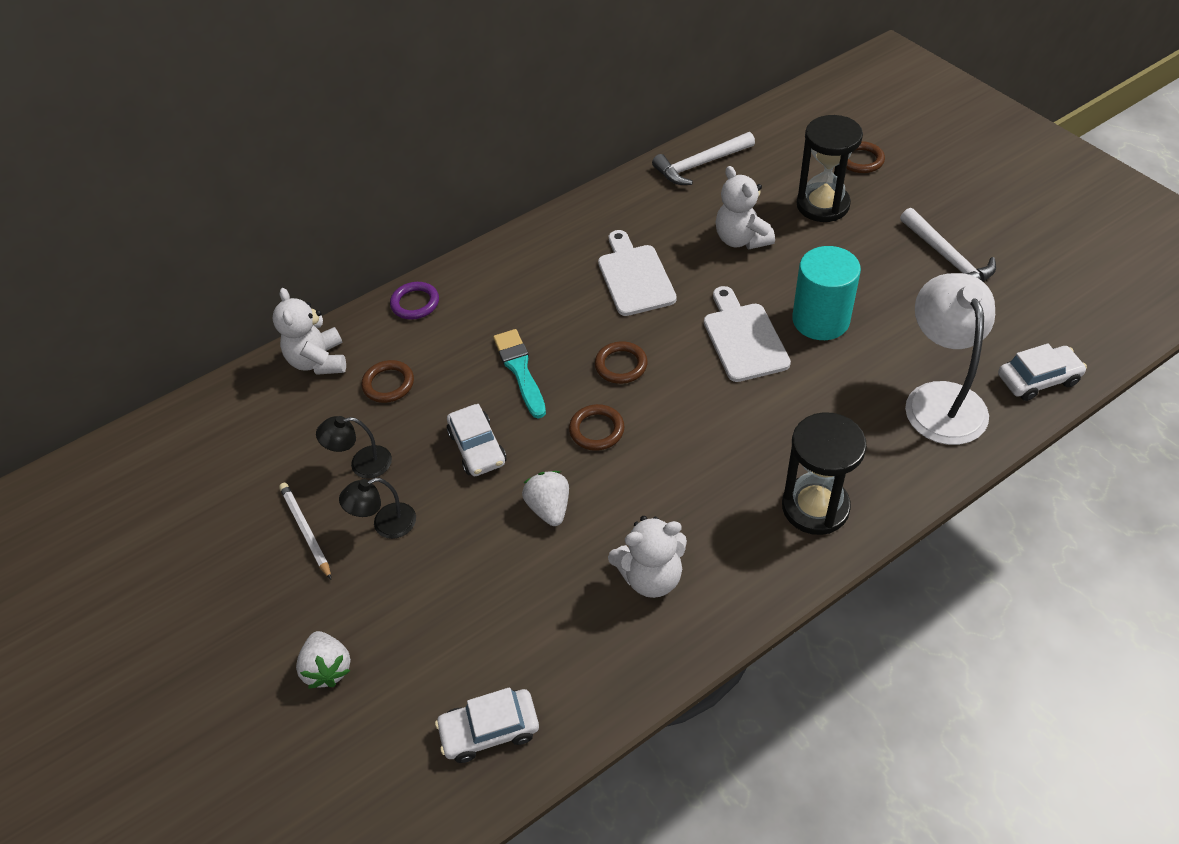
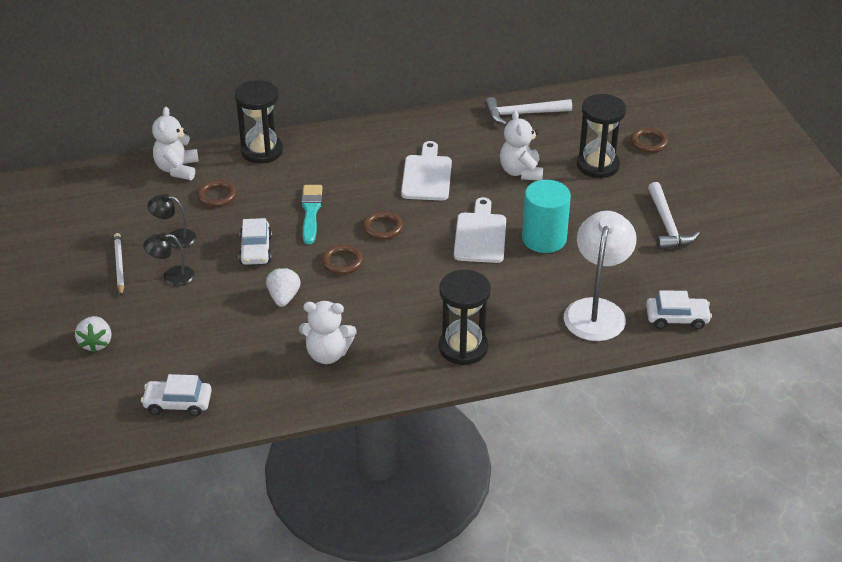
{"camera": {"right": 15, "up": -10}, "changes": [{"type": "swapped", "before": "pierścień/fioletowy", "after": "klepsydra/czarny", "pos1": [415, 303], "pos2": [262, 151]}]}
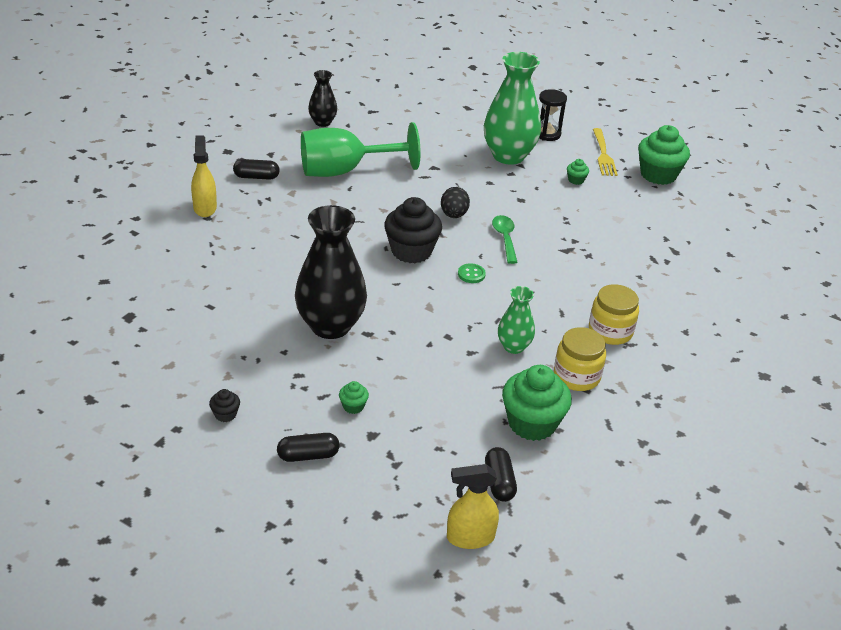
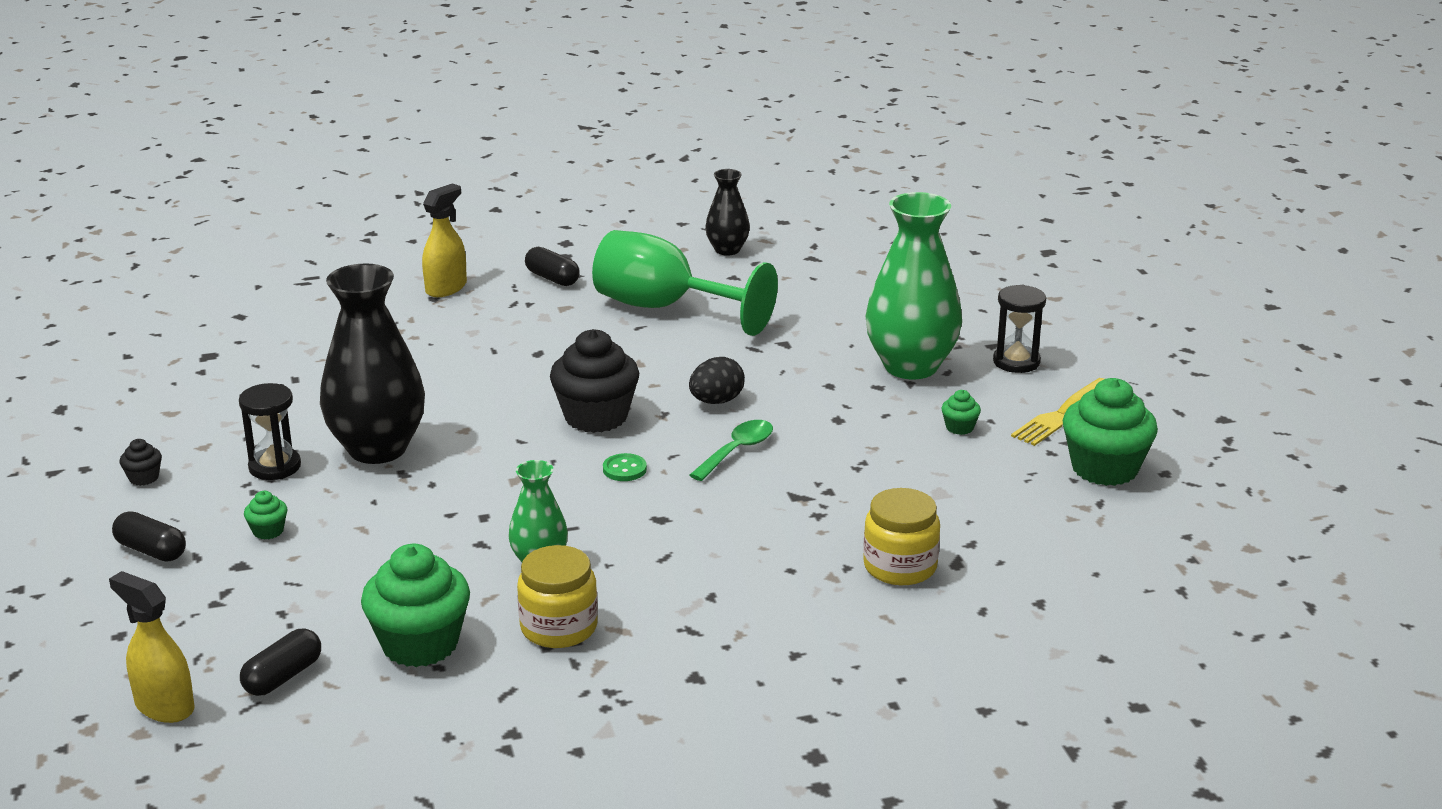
{"camera": {"right": 45, "up": -10}, "changes": [{"type": "shifted", "before": "słoik/żółty", "pos1": [610, 331], "pos2": [900, 567]}, {"type": "new", "after": "klepsydra/czarny", "pos2": [275, 467]}]}
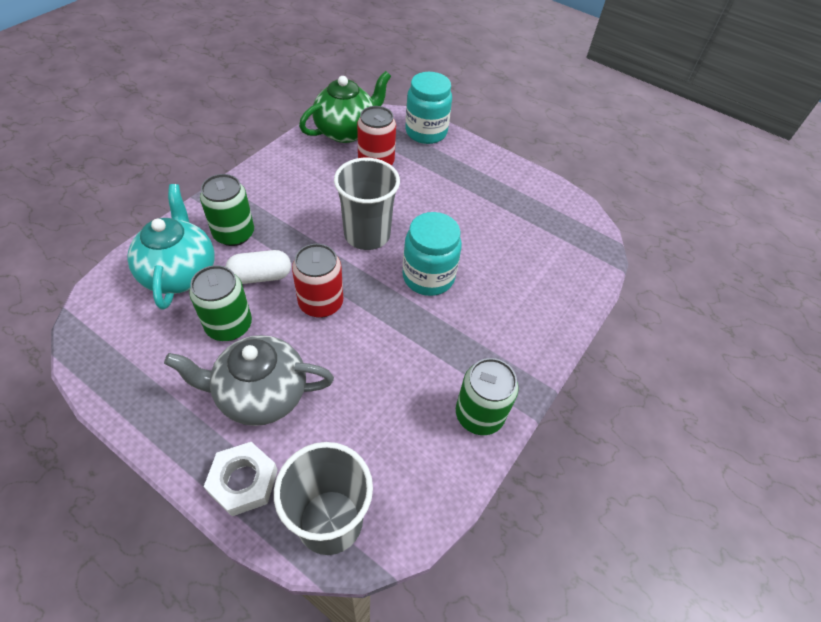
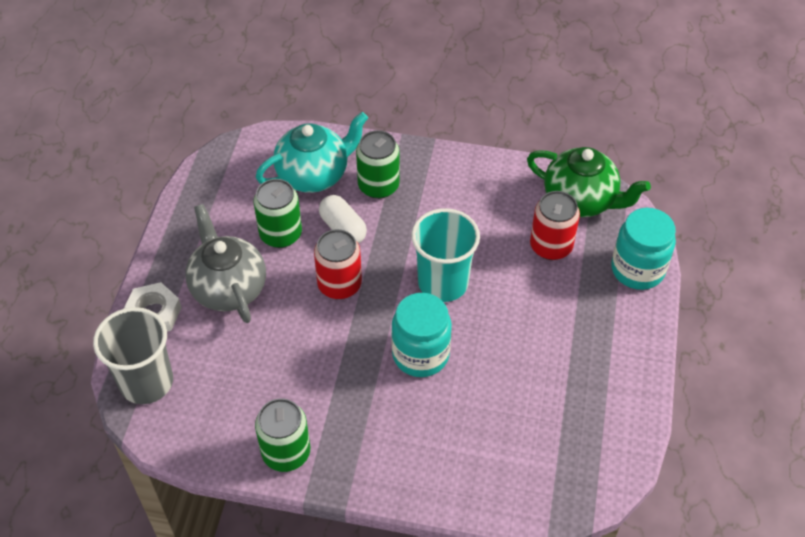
{"camera": {"right": 70, "up": 0}, "changes": [{"type": "repainted", "before": "szklanka/szary", "after": "szklanka/turkusowy", "pos1": [367, 234], "pos2": [443, 283]}]}
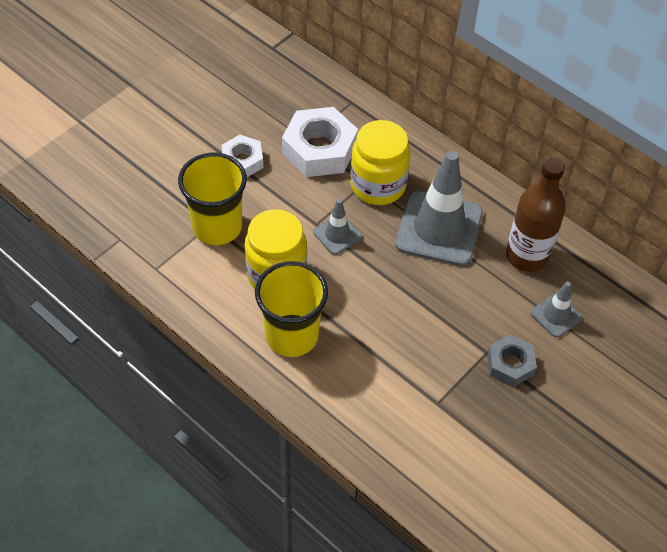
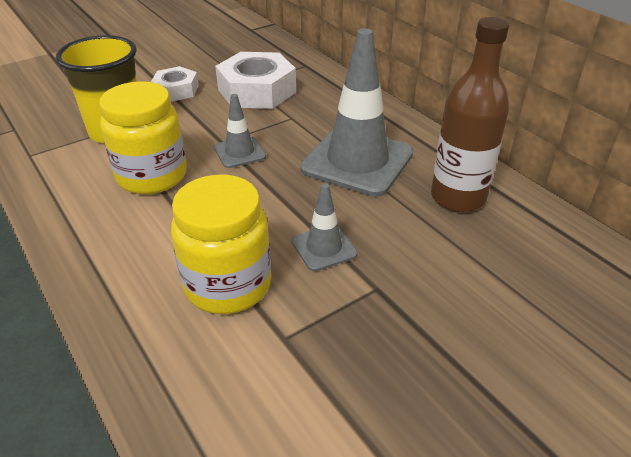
{"camera": {"right": 15, "up": -15}, "changes": [{"type": "gone", "before": "szklanka/żółty", "pos1": [292, 336]}, {"type": "shifted", "before": "słoik/żółty", "pos1": [378, 185], "pos2": [228, 285]}, {"type": "gone", "before": "nakrętka/szary", "pos1": [510, 364]}, {"type": "shifted", "before": "pachołek/szary", "pos1": [556, 315], "pos2": [324, 248]}]}
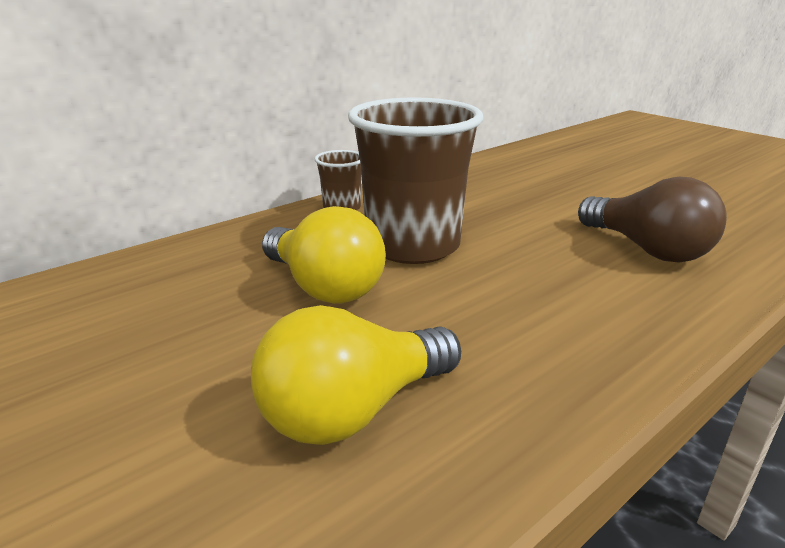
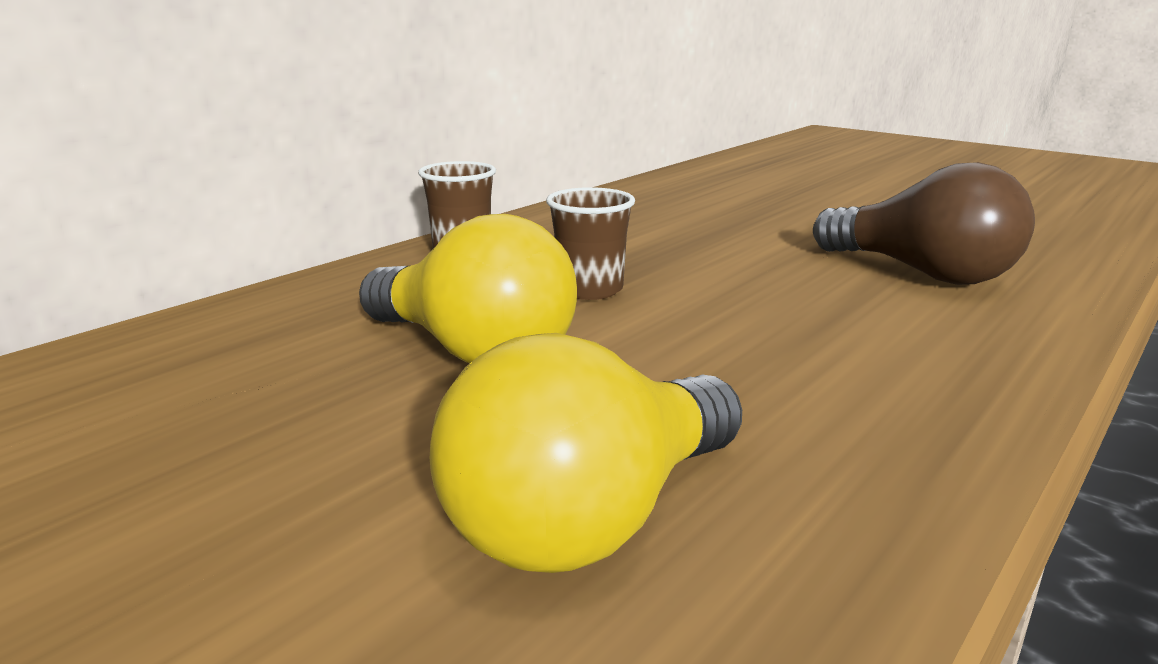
{"camera": {"right": -10, "up": -5}, "changes": [{"type": "scaled", "before": "szklanka/brązowy", "pos1": [412, 246], "pos2": [590, 290], "scale": 0.46}]}
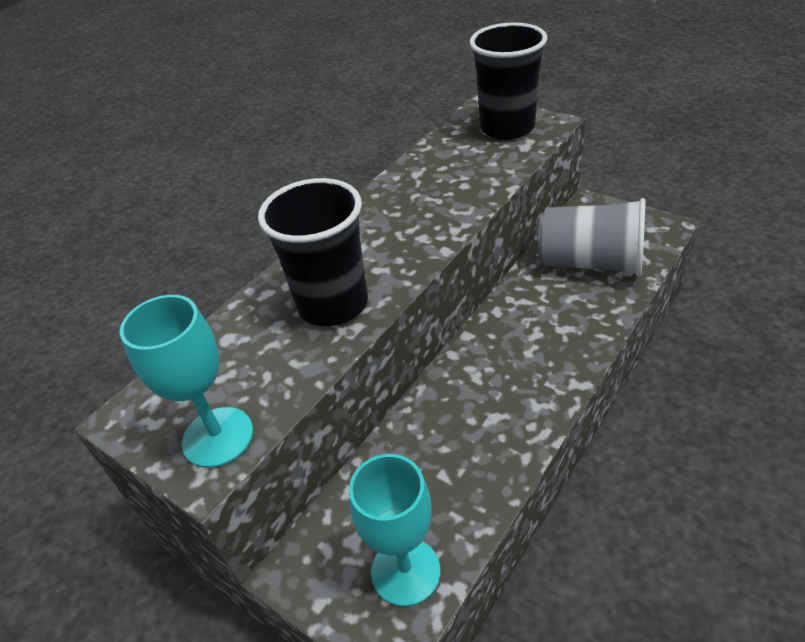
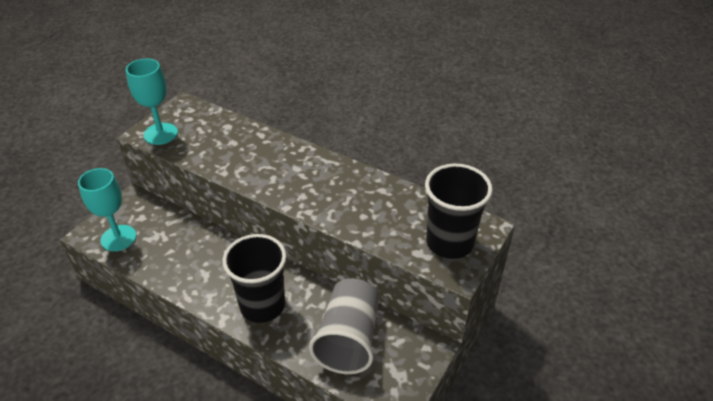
{"camera": {"right": 80, "up": 0}, "changes": [{"type": "shifted", "before": "szklanka/czarny", "pos1": [333, 304], "pos2": [262, 305]}]}
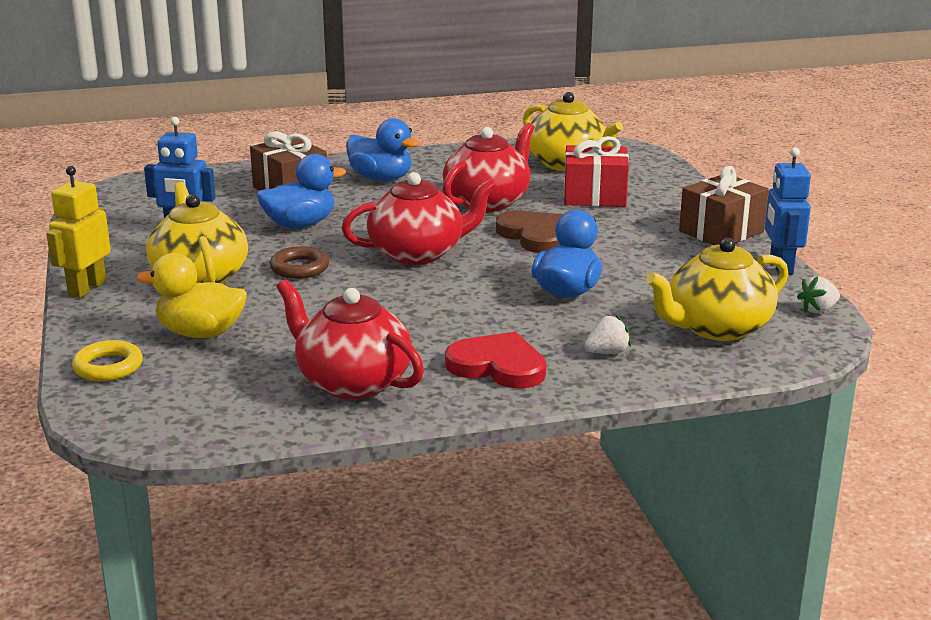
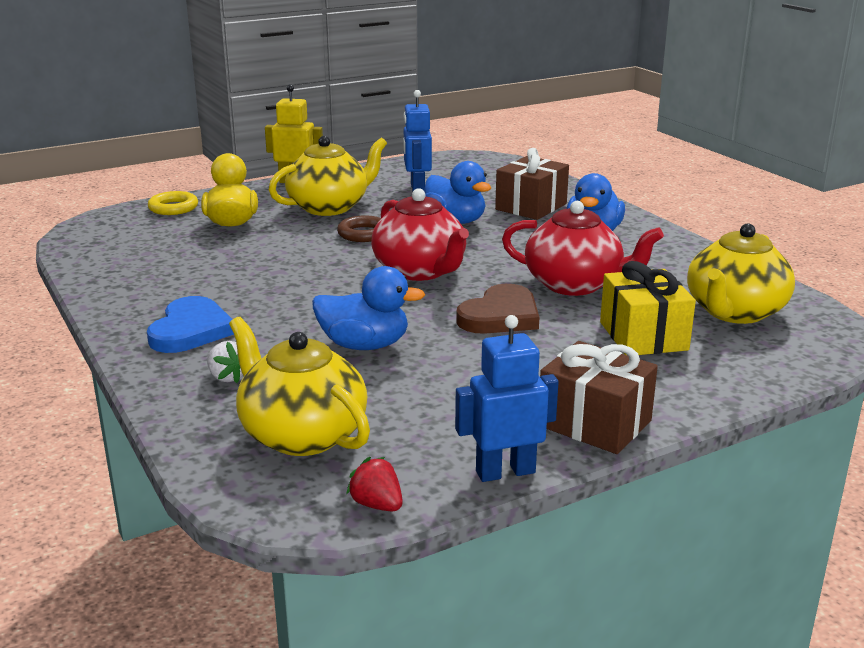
{"camera": {"right": 75, "up": 0}, "changes": [{"type": "gone", "before": "imbryk/czerwony", "pos1": [352, 382]}, {"type": "repainted", "before": "serce/czerwony", "after": "serce/niebieski", "pos1": [498, 366], "pos2": [191, 330]}, {"type": "repainted", "before": "prezent/czerwony", "after": "prezent/żółty", "pos1": [594, 196], "pos2": [643, 336]}, {"type": "repainted", "before": "truskawka/biały", "after": "truskawka/czerwony", "pos1": [818, 310], "pos2": [377, 505]}]}
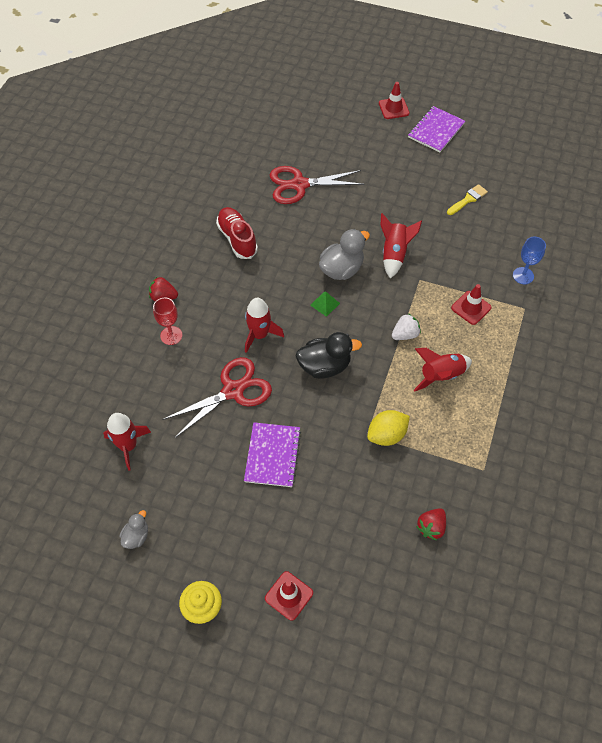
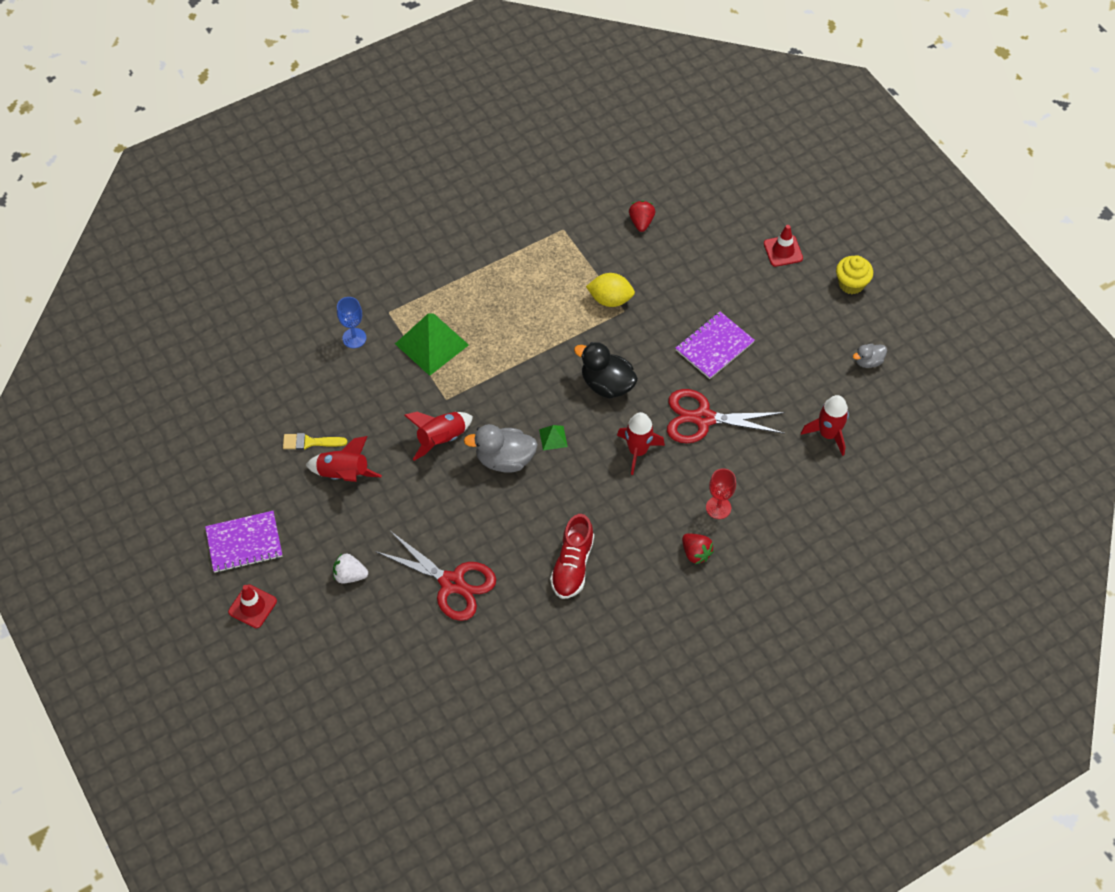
{"camera": {"right": -140, "up": 0}, "changes": [{"type": "shifted", "before": "truskawka/biały", "pos1": [405, 334], "pos2": [350, 575]}, {"type": "shifted", "before": "rakieta/czerwony", "pos1": [441, 376], "pos2": [344, 474]}, {"type": "rotated", "before": "truskawka/czerwony", "pos1": [431, 527], "pos2": [641, 222], "turn": -75}, {"type": "swapped", "before": "pachołek/czerwony", "after": "piramida/zielony", "pos1": [471, 308], "pos2": [432, 344]}]}
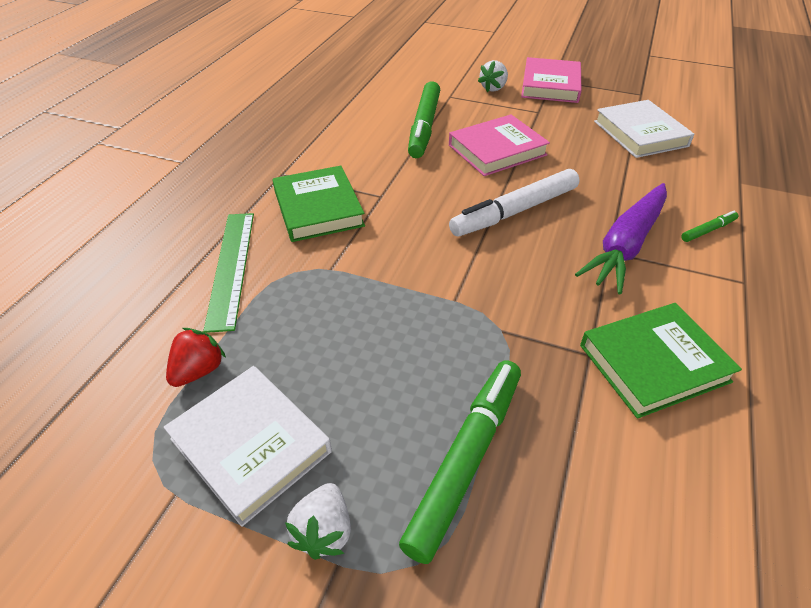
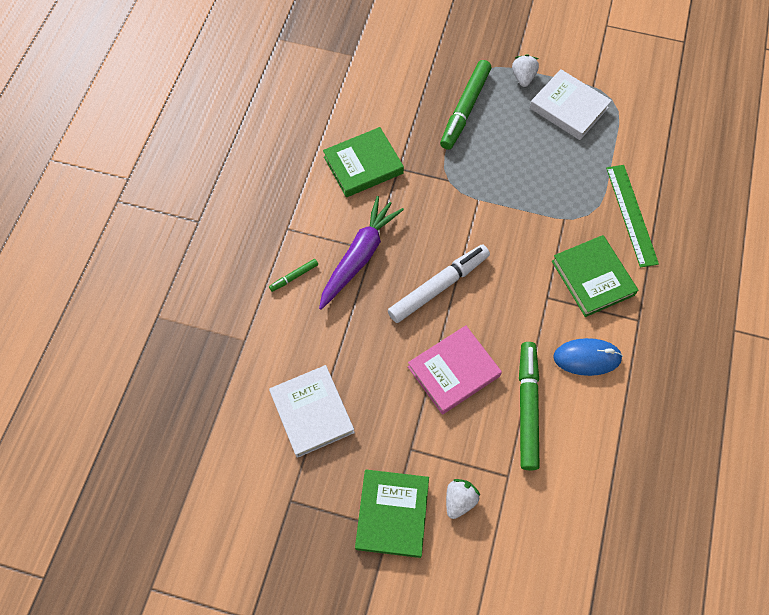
{"camera": {"right": 175, "up": 20}, "changes": [{"type": "gone", "before": "truskawka/czerwony", "pos1": [199, 370]}, {"type": "repainted", "before": "książka/różowy", "after": "książka/zielony", "pos1": [550, 85], "pos2": [392, 514]}, {"type": "new", "after": "myszka/niebieski", "pos2": [587, 358]}]}
